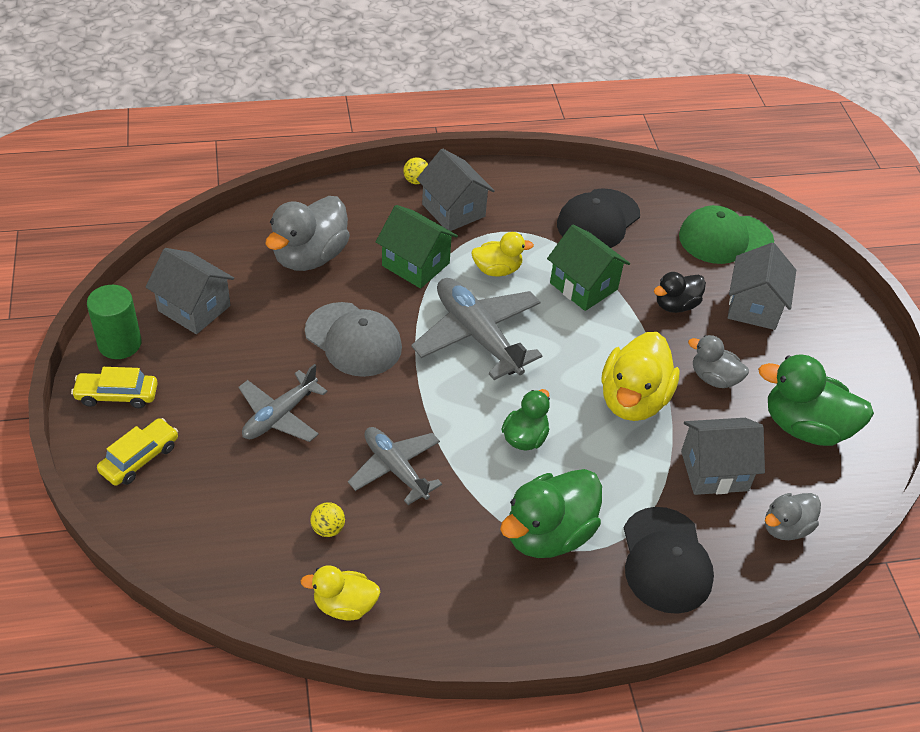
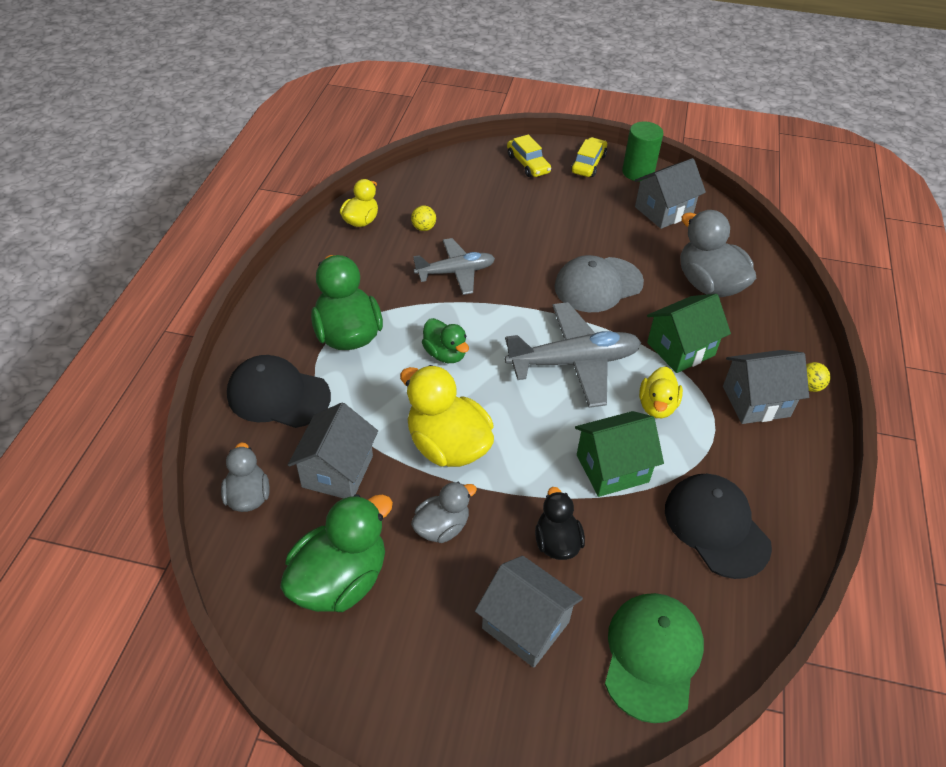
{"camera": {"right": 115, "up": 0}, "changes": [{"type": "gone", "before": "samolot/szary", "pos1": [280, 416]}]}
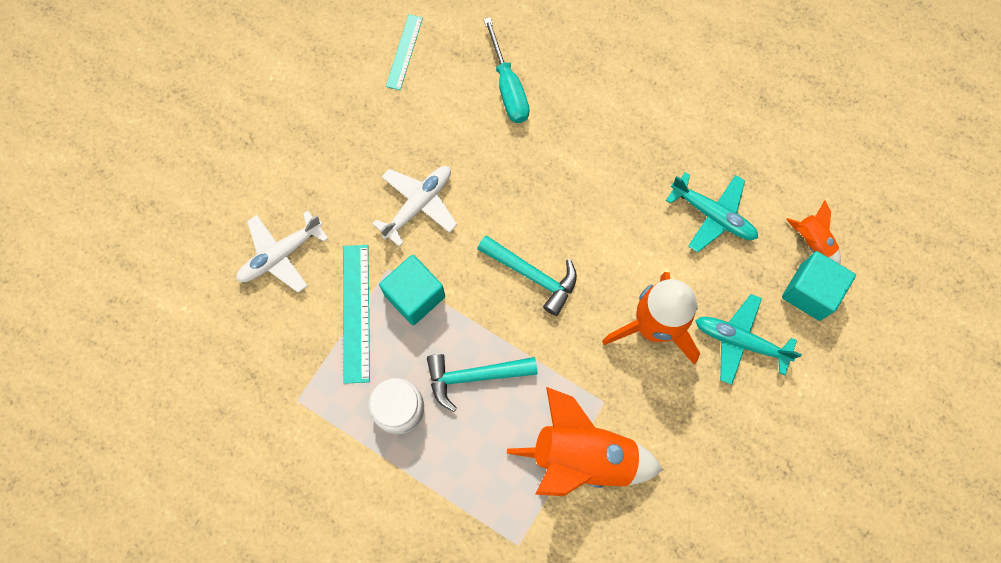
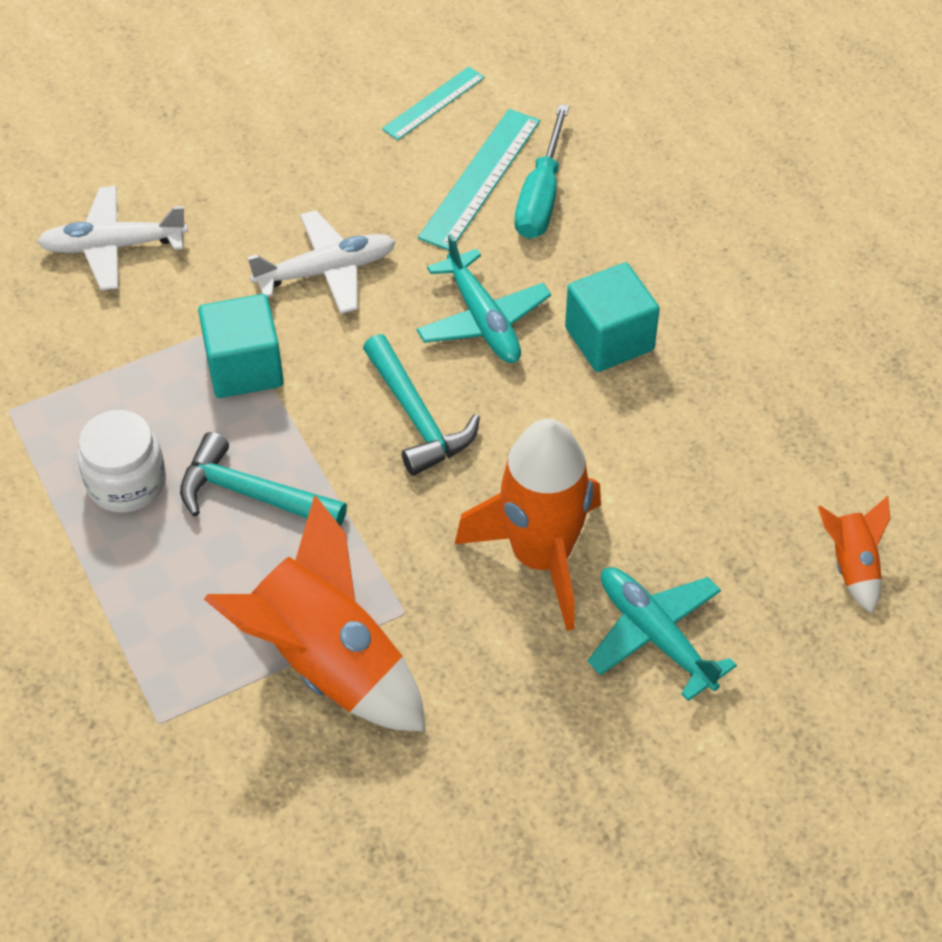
{"camera": {"right": 30, "up": -20}, "changes": [{"type": "shifted", "before": "linijka/turkusowy", "pos1": [356, 313], "pos2": [480, 178]}, {"type": "shifted", "before": "samolot/turkusowy", "pos1": [713, 215], "pos2": [483, 320]}, {"type": "shifted", "before": "sześcian/turkusowy", "pos1": [810, 292], "pos2": [609, 339]}]}
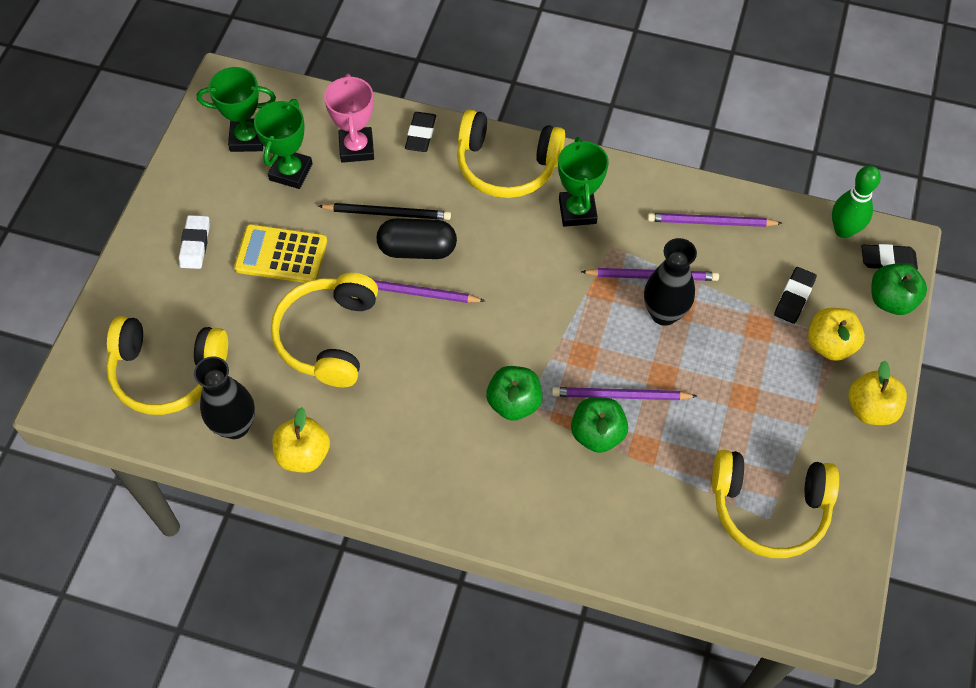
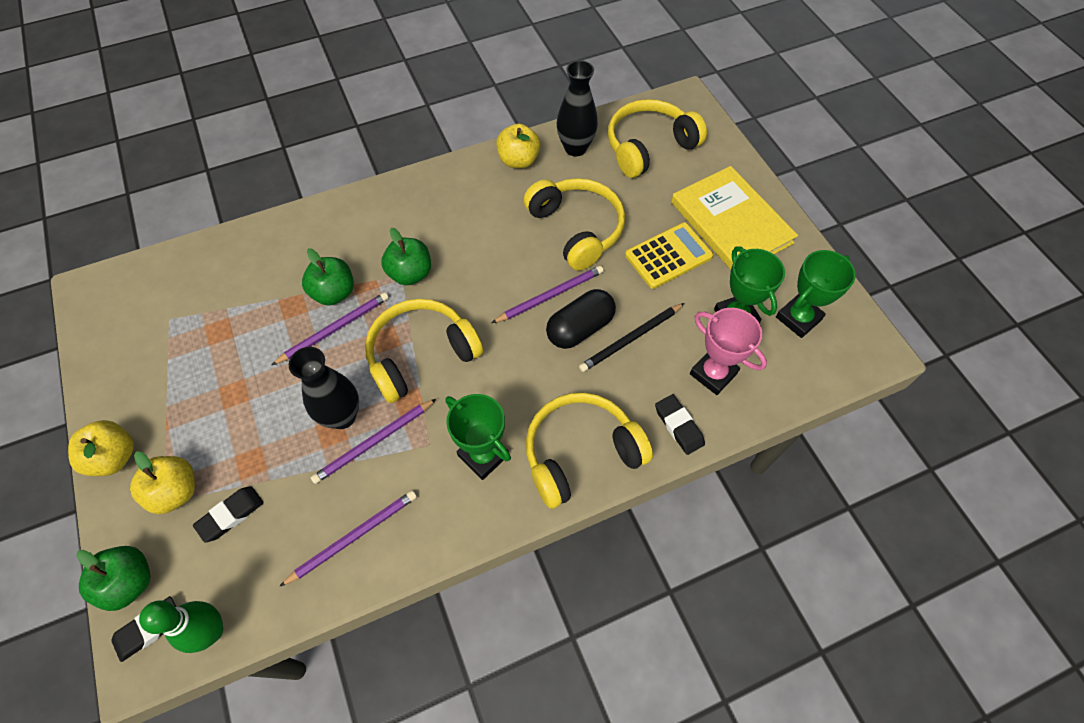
{"camera": {"right": 140, "up": 0}, "changes": [{"type": "swapped", "before": "gumka do mazania/biały", "after": "książka/żółty", "pos1": [195, 244], "pos2": [731, 222]}, {"type": "shifted", "before": "słuchawki/żółty", "pos1": [769, 508], "pos2": [421, 355]}, {"type": "rotated", "before": "gumka do mazania/czarny", "pos1": [794, 297], "pos2": [231, 515], "turn": 60}]}
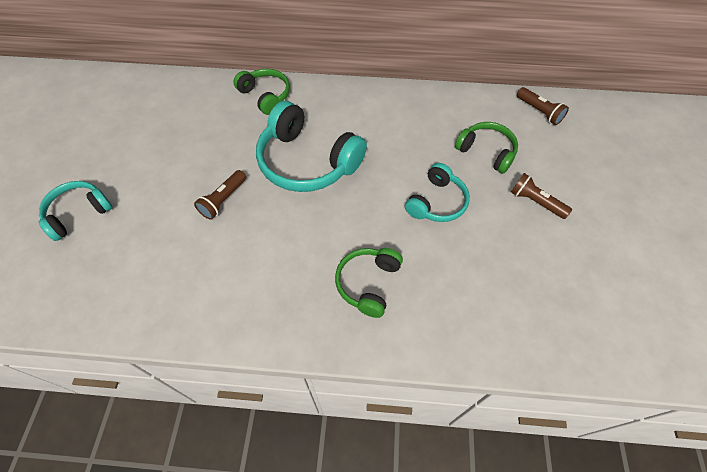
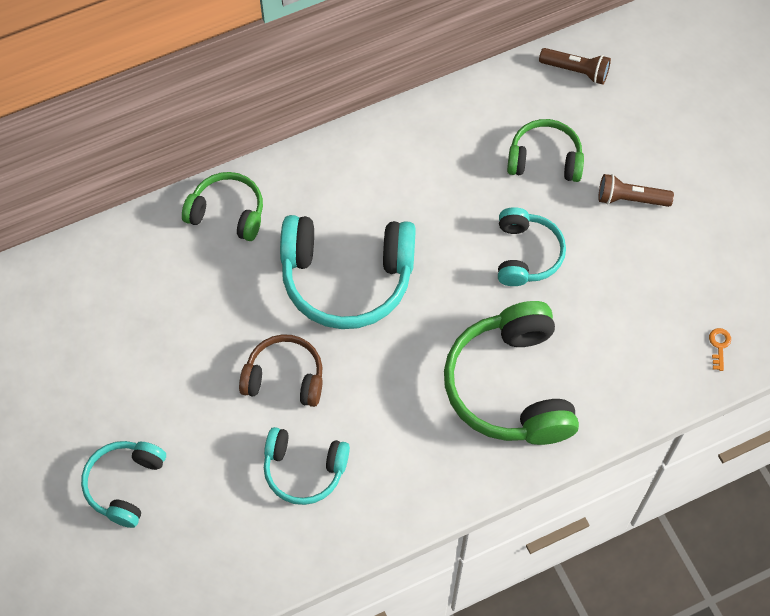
{"camera": {"right": -30, "up": 5}, "changes": [{"type": "swapped", "before": "latarka/brązowy", "after": "słuchawki/brązowy", "pos1": [223, 200], "pos2": [284, 378]}, {"type": "scaled", "before": "słuchawki/zielony", "pos1": [368, 283], "pos2": [510, 386], "scale": 1.72}, {"type": "new", "after": "słuchawki/turkusowy", "pos2": [304, 469]}, {"type": "new", "after": "klucz/pomarańczowy", "pos2": [719, 346]}]}
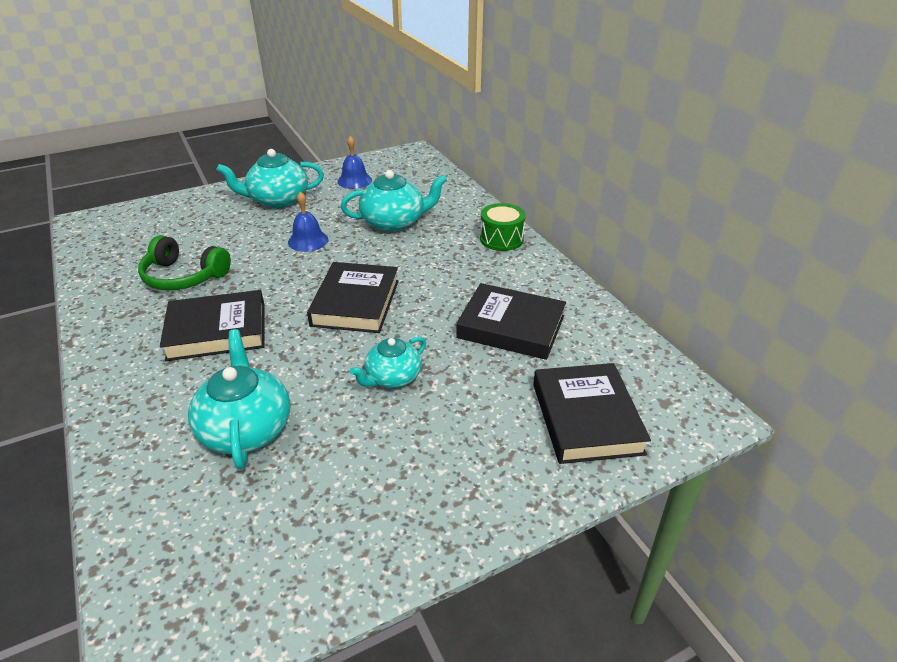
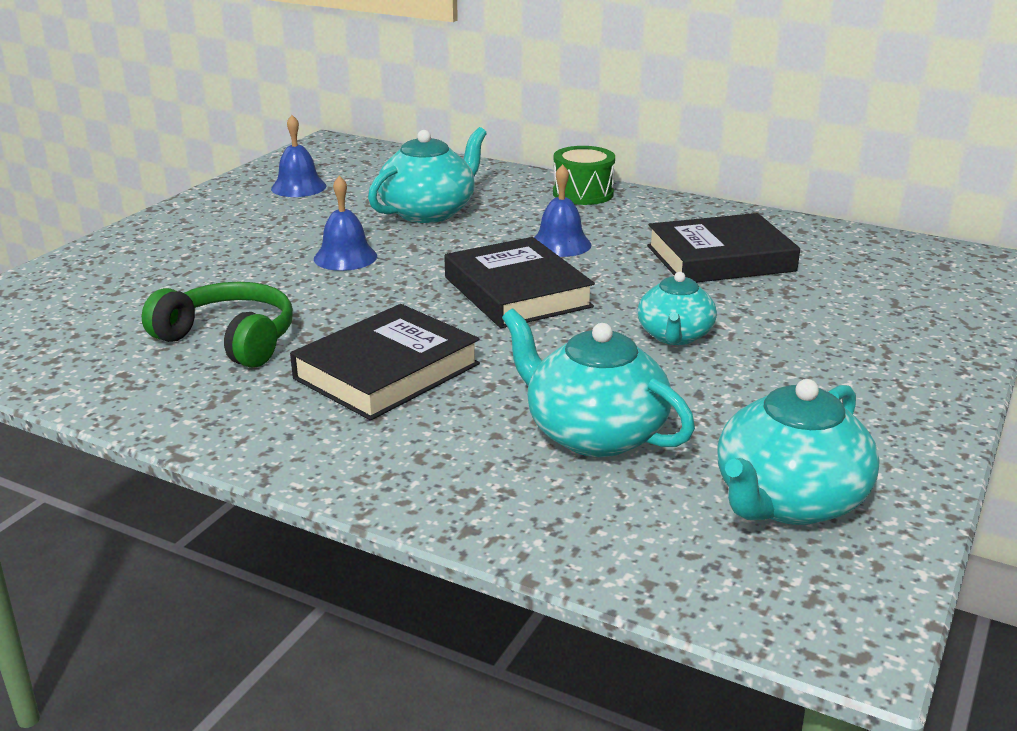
{"camera": {"right": -35, "up": -10}, "changes": [{"type": "rotated", "before": "słuchawki/zielony", "pos1": [184, 276], "pos2": [229, 340], "turn": -135}, {"type": "shifted", "before": "imbryk/turkusowy", "pos1": [278, 200], "pos2": [788, 501]}, {"type": "gone", "before": "książka/czarny", "pos1": [586, 418]}, {"type": "new", "after": "dzwonek/niebieski", "pos2": [560, 244]}]}
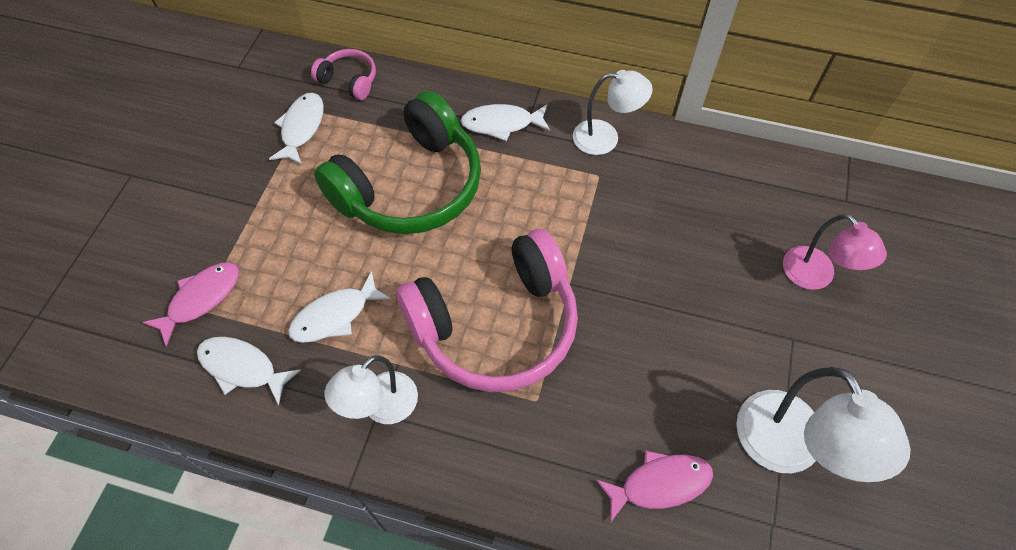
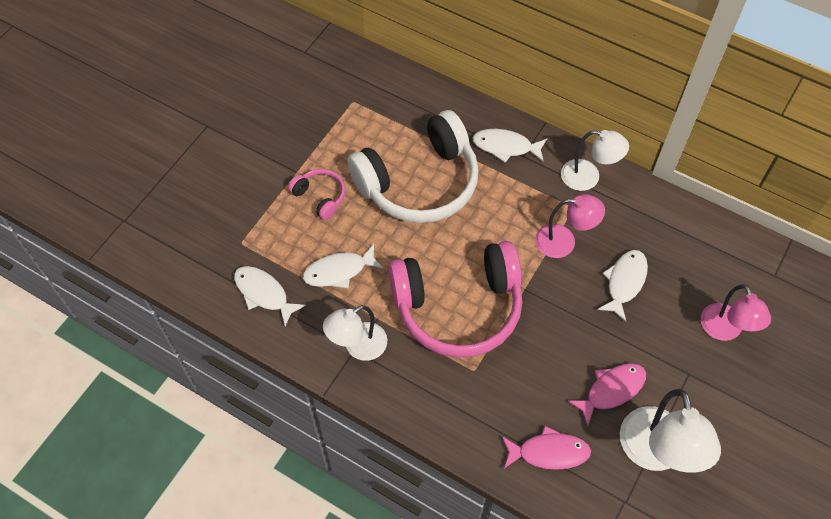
{"camera": {"right": 15, "up": 0}, "changes": [{"type": "shifted", "before": "ryba/różowy", "pos1": [201, 299], "pos2": [611, 390]}, {"type": "shifted", "before": "ryba/biały", "pos1": [302, 128], "pos2": [624, 282]}, {"type": "shifted", "before": "słuchawki/różowy", "pos1": [349, 80], "pos2": [320, 197]}, {"type": "repainted", "before": "słuchawki/zielony", "after": "słuchawki/biały", "pos1": [410, 186], "pos2": [419, 183]}, {"type": "new", "after": "lampka/różowy", "pos2": [564, 241]}]}
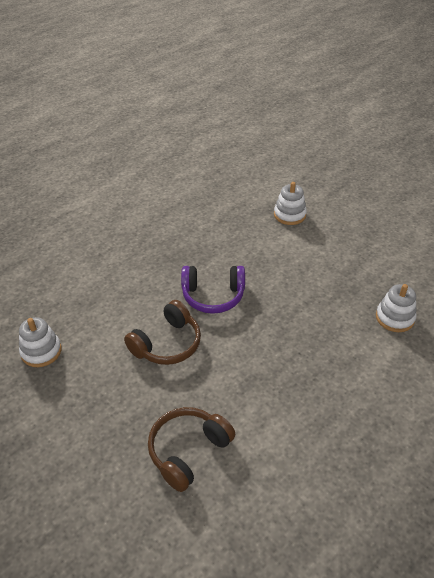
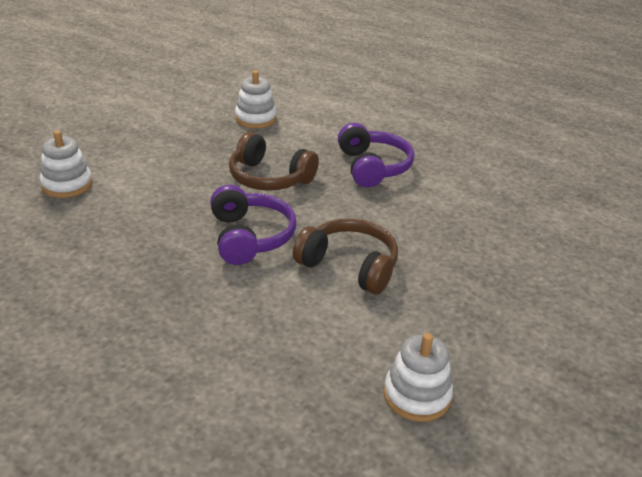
{"camera": {"right": -105, "up": -10}, "changes": [{"type": "shifted", "before": "słuchawki/brązowy", "pos1": [188, 451], "pos2": [269, 178]}, {"type": "new", "after": "słuchawki/fioletowy", "pos2": [373, 167]}]}
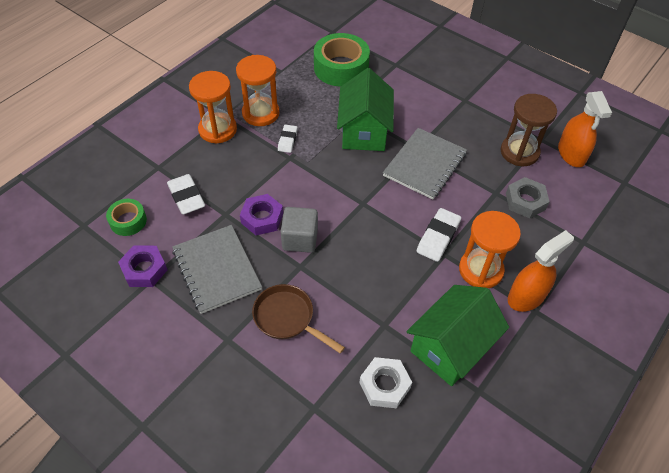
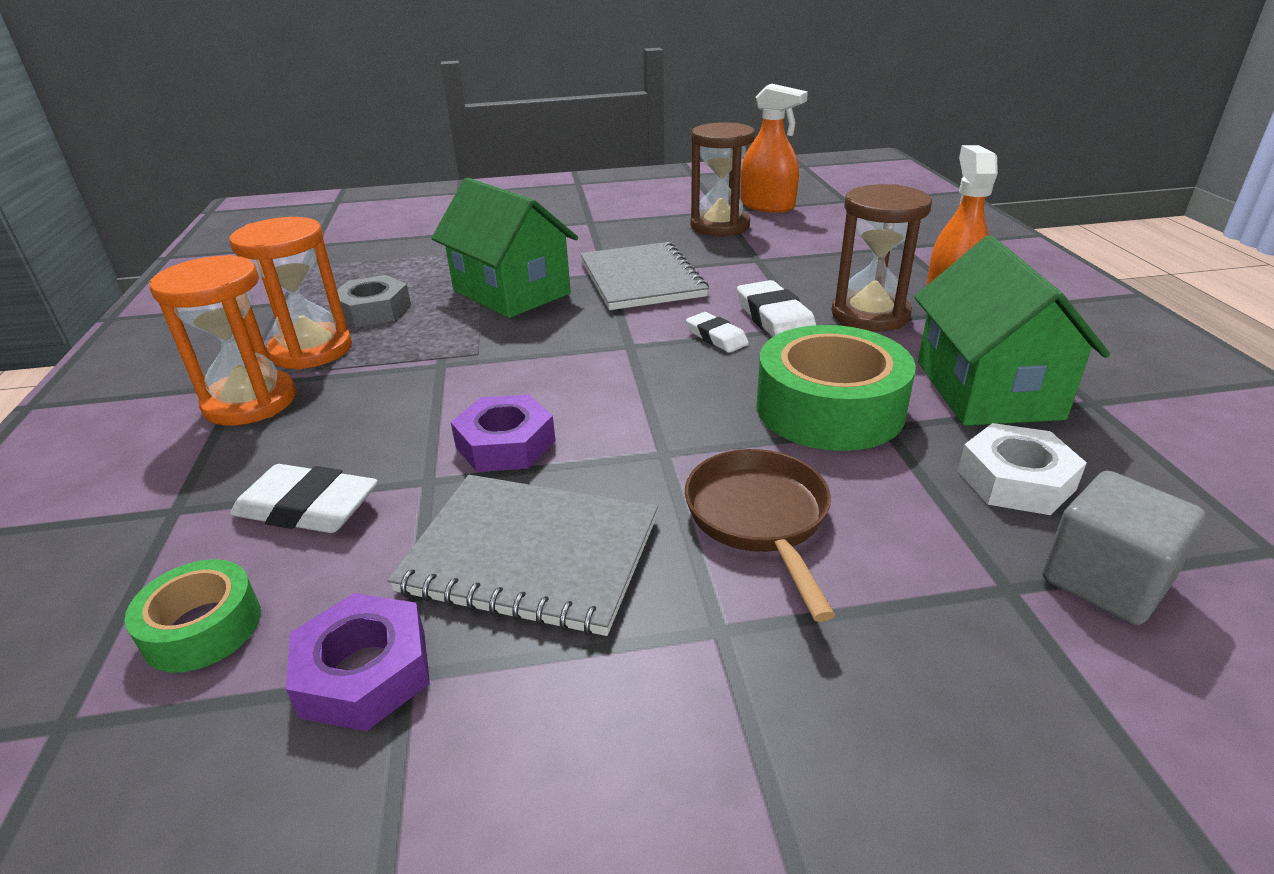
{"camera": {"right": -45, "up": -20}, "changes": [{"type": "rotated", "before": "patelnia/brązowy", "pos1": [287, 318], "pos2": [759, 519], "turn": 90}, {"type": "shifted", "before": "gumka do mazania/biały", "pos1": [287, 140], "pos2": [716, 337]}, {"type": "shifted", "before": "sześcian/szary", "pos1": [300, 239], "pos2": [1105, 581]}, {"type": "shifted", "before": "taśma klejąca/zielony", "pos1": [341, 68], "pos2": [829, 408]}, {"type": "repainted", "before": "klepsydra/pomarańczowy", "after": "klepsydra/brązowy", "pos1": [481, 270], "pos2": [870, 315]}, {"type": "shifted", "before": "nakrętka/szary", "pos1": [525, 201], "pos2": [373, 310]}]}
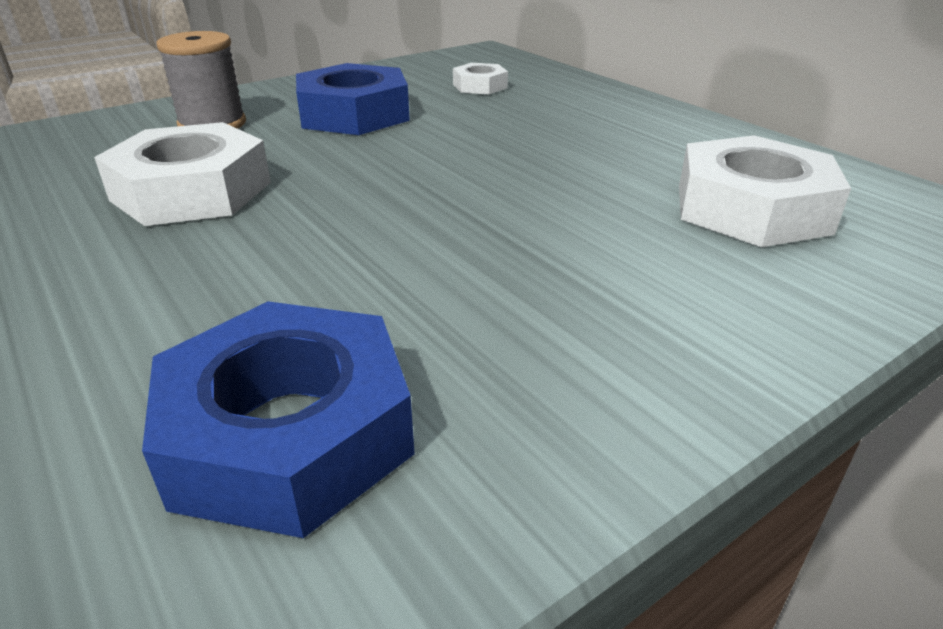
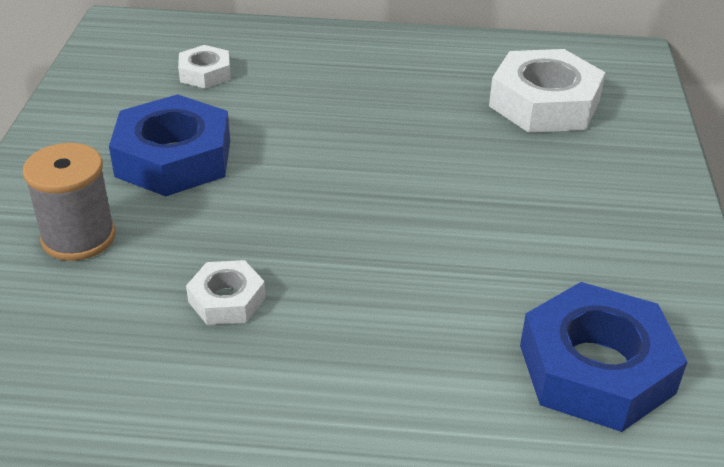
{"camera": {"right": -50, "up": 5}, "changes": [{"type": "scaled", "before": "nakrętka/biały", "pos1": [192, 191], "pos2": [227, 299], "scale": 0.52}]}
